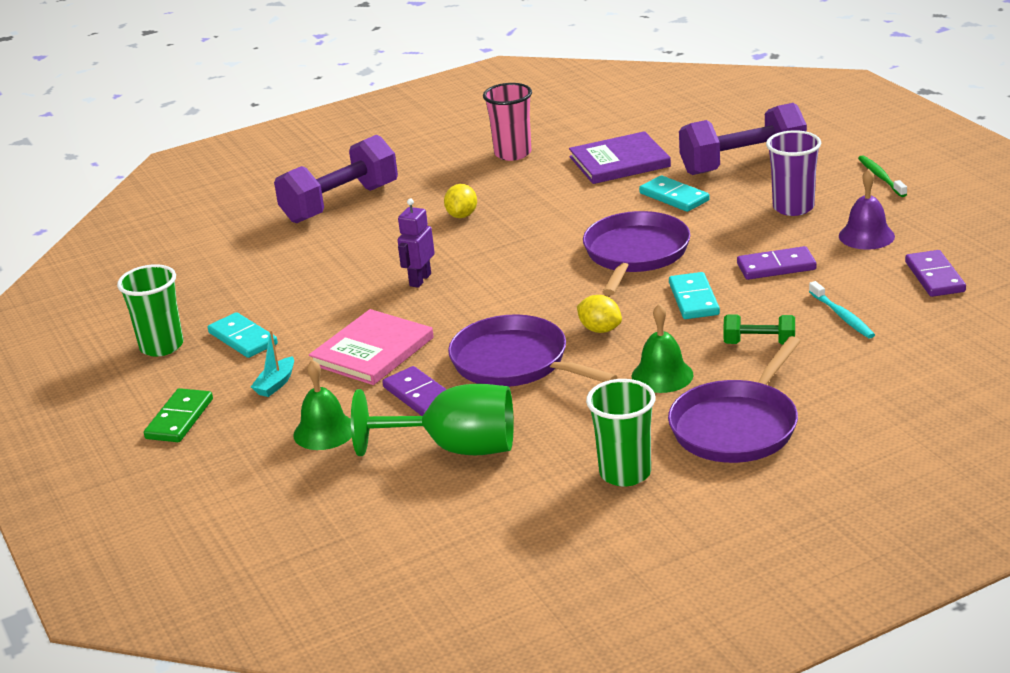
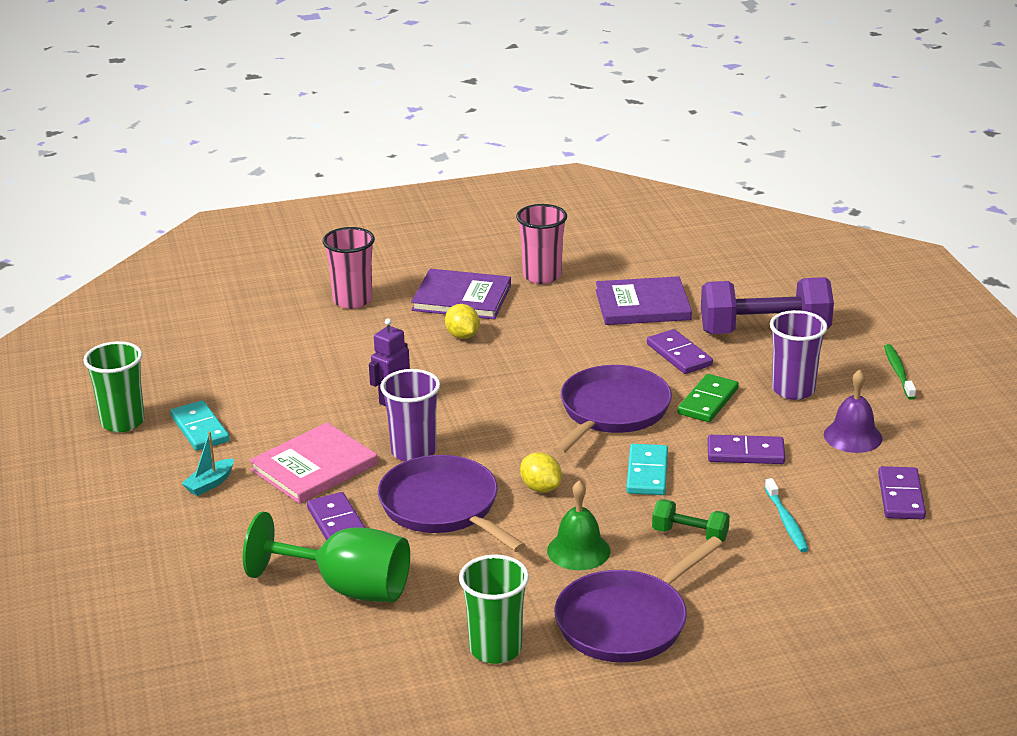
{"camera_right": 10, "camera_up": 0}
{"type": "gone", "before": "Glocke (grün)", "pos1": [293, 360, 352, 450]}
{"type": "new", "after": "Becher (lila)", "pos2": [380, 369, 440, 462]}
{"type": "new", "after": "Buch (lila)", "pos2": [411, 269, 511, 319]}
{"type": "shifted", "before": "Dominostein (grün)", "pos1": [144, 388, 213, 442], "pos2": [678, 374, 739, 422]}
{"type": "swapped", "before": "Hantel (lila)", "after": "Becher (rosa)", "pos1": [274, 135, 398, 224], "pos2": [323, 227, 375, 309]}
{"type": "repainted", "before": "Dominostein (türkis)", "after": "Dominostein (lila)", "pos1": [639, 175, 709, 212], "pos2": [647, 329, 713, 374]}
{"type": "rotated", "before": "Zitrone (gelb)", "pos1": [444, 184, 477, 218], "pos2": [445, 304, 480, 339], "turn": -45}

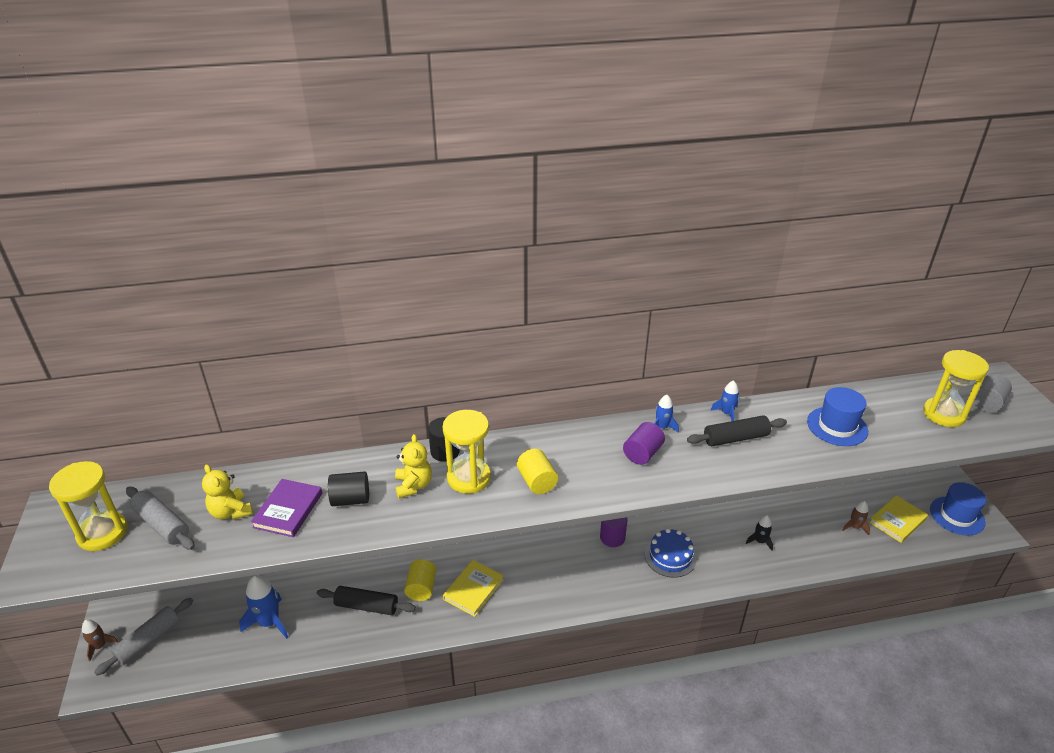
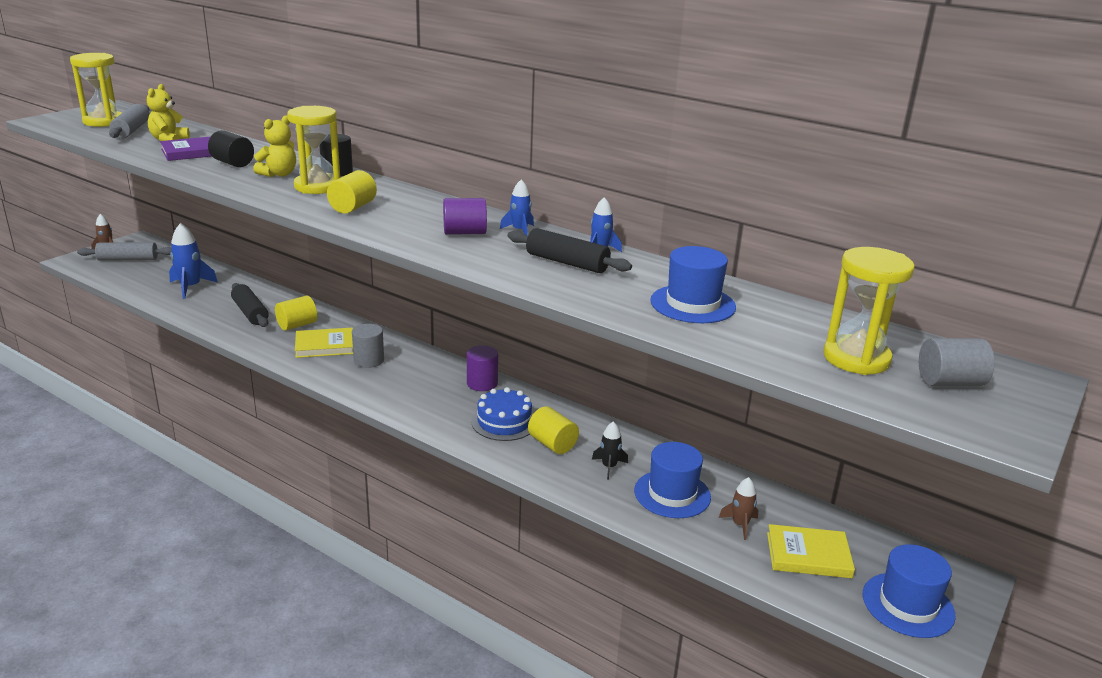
{"camera_right": 45, "camera_up": -10}
{"type": "new", "after": "Vollzylinder (grau)", "pos2": [352, 324, 384, 368]}
{"type": "new", "after": "Vollzylinder (gelb)", "pos2": [528, 406, 579, 454]}
{"type": "new", "after": "Hut (blau)", "pos2": [634, 442, 711, 518]}

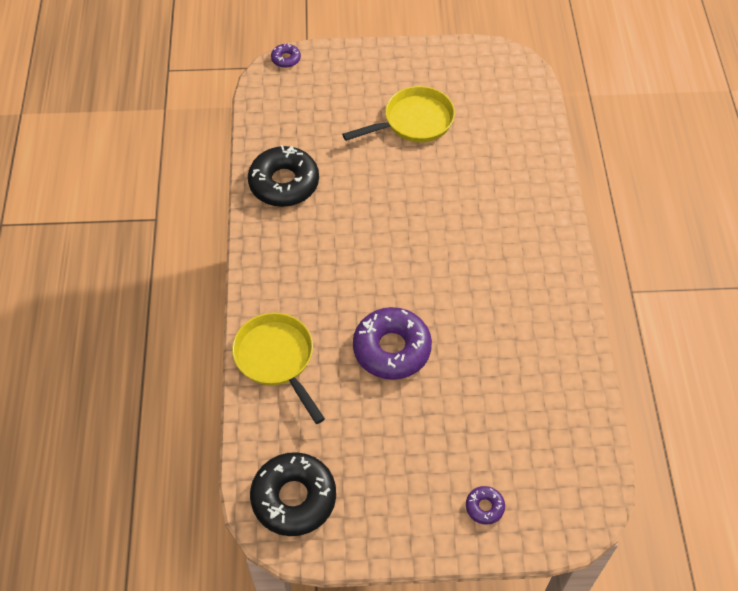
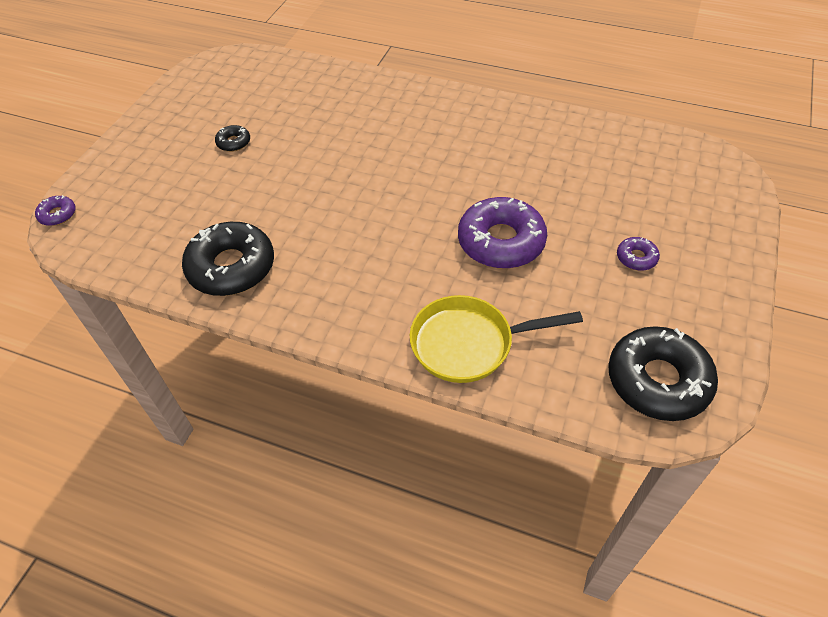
{"camera_right": -65, "camera_up": -5}
{"type": "shifted", "before": "Donut (lila)", "pos1": [466, 486, 505, 525], "pos2": [617, 237, 660, 271]}
{"type": "swapped", "before": "Pfanne (gelb)", "after": "Donut (schwarz)", "pos1": [342, 86, 455, 142], "pos2": [215, 125, 250, 152]}

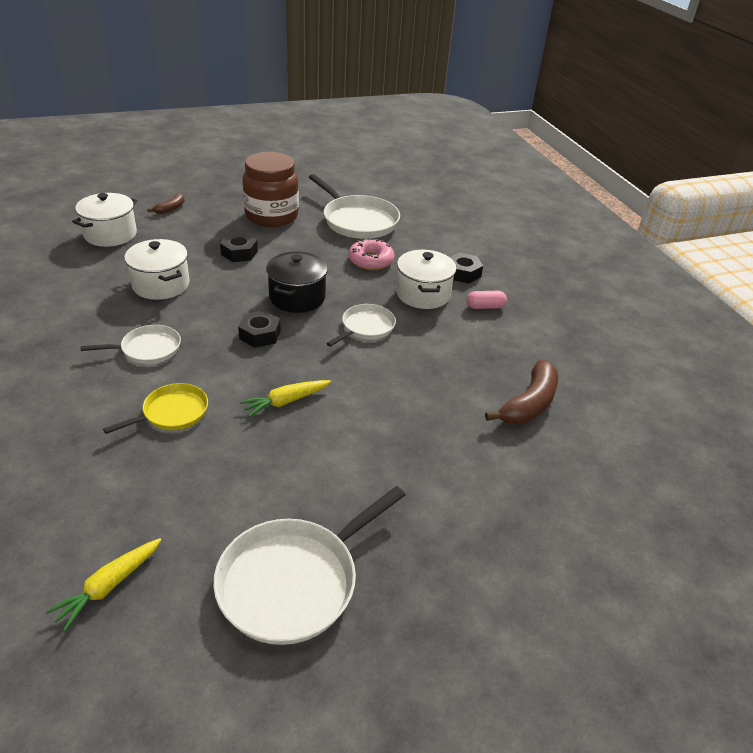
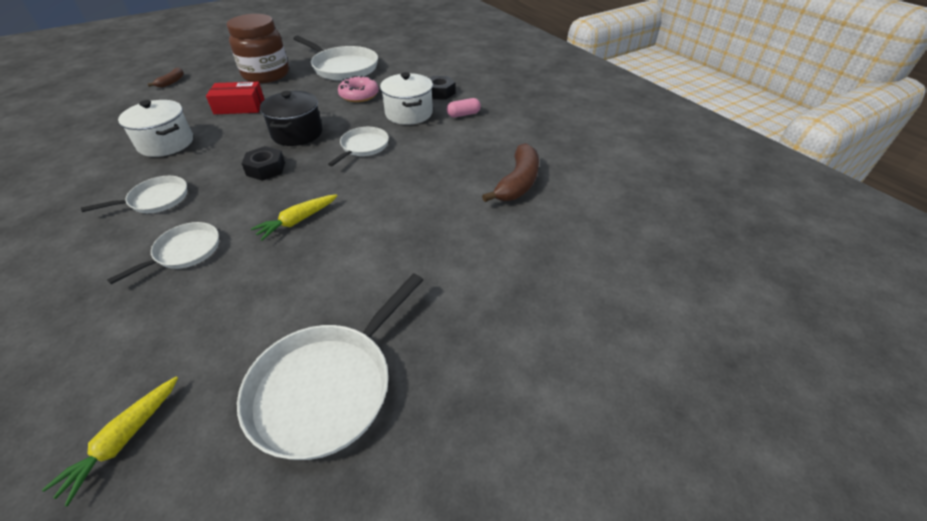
{"camera_right": -10, "camera_up": 5}
{"type": "gone", "before": "Kochtopf (weiß)", "pos1": [72, 193, 137, 247]}
{"type": "swapped", "before": "Sechskantmutter (schwarz)", "after": "Schachtel (rot)", "pos1": [220, 233, 258, 262], "pos2": [206, 82, 265, 114]}
{"type": "repainted", "before": "Pfanne (gelb)", "after": "Pfanne (weiß)", "pos1": [103, 383, 208, 434], "pos2": [107, 222, 219, 284]}

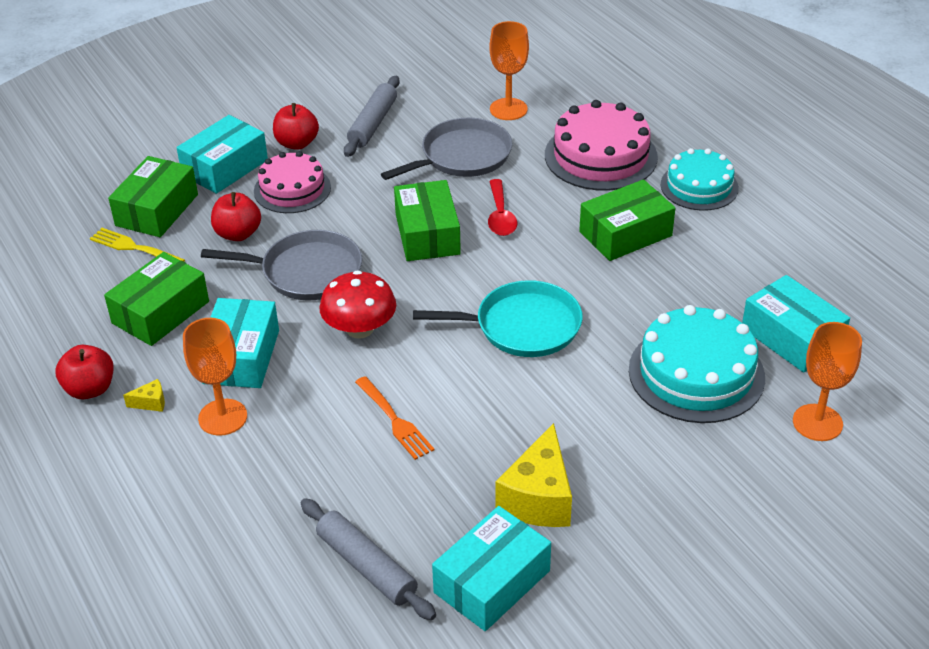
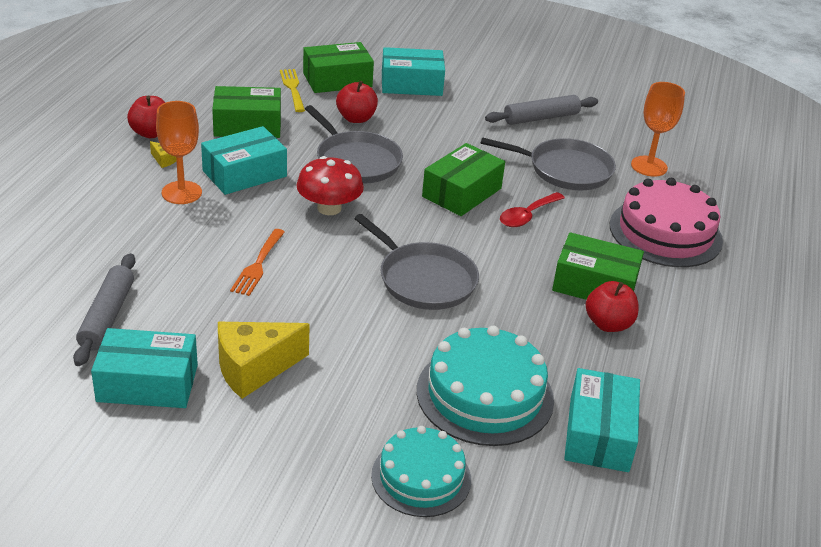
{"camera_right": 45, "camera_up": -5}
{"type": "gone", "before": "Kuchen (rosa)", "pos1": [254, 151, 331, 213]}
{"type": "gone", "before": "Kelch (orange)", "pos1": [793, 322, 862, 441]}
{"type": "shifted", "before": "Apfel (rot)", "pos1": [273, 103, 319, 150], "pos2": [586, 281, 638, 332]}
{"type": "shifted", "before": "Kuchen (türkis)", "pos1": [661, 148, 739, 211], "pos2": [371, 426, 471, 517]}
{"type": "repainted", "before": "Pfanne (türkis)", "after": "Pfanne (grau)", "pos1": [413, 280, 583, 357], "pos2": [354, 214, 479, 310]}

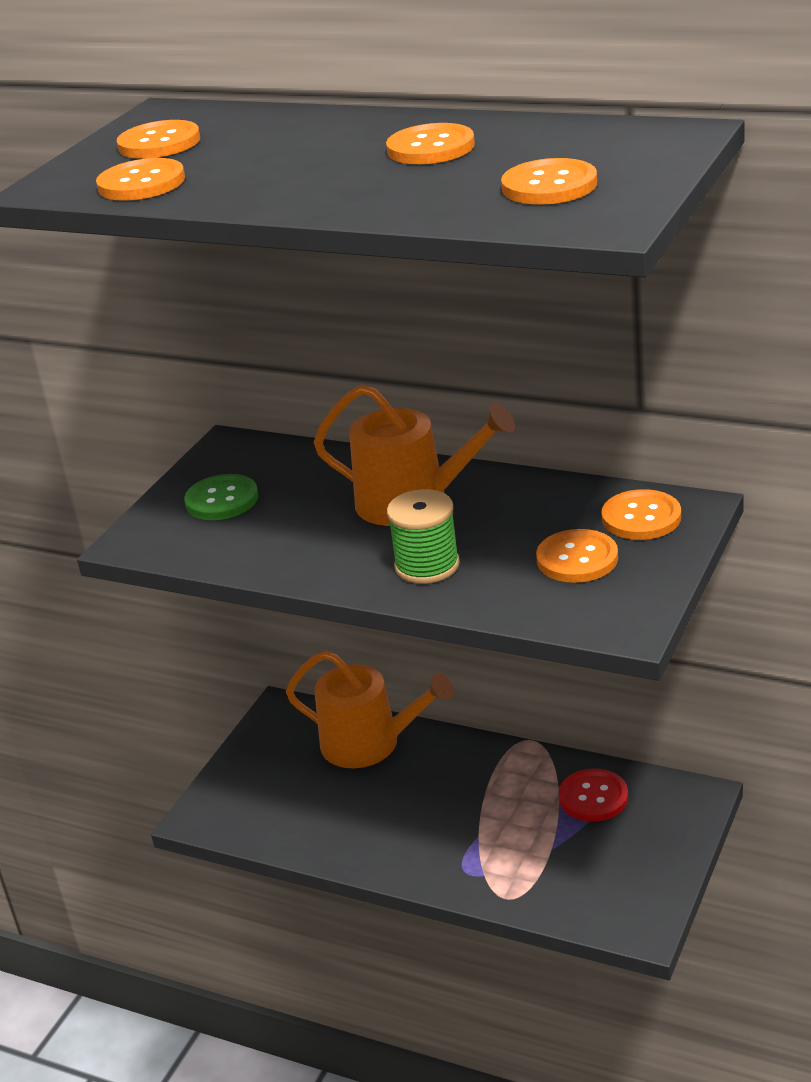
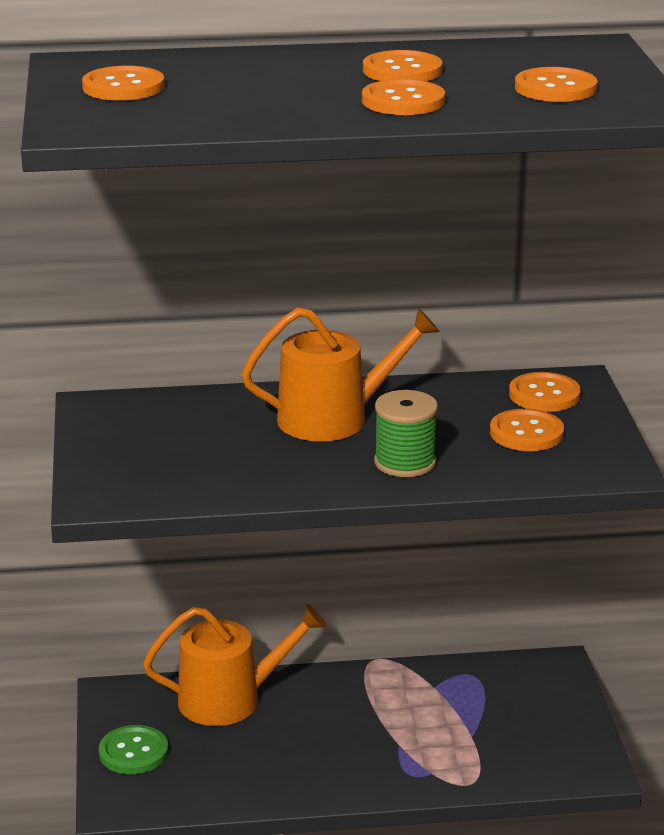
{"camera_right": -35, "camera_up": -5}
{"type": "gone", "before": "Knopf (rot)", "pos1": [559, 768, 628, 822]}
{"type": "shifted", "before": "Knopf (orange)", "pos1": [96, 158, 185, 201], "pos2": [362, 79, 445, 115]}
{"type": "shifted", "before": "Knopf (grün)", "pos1": [184, 474, 258, 520], "pos2": [99, 725, 168, 774]}

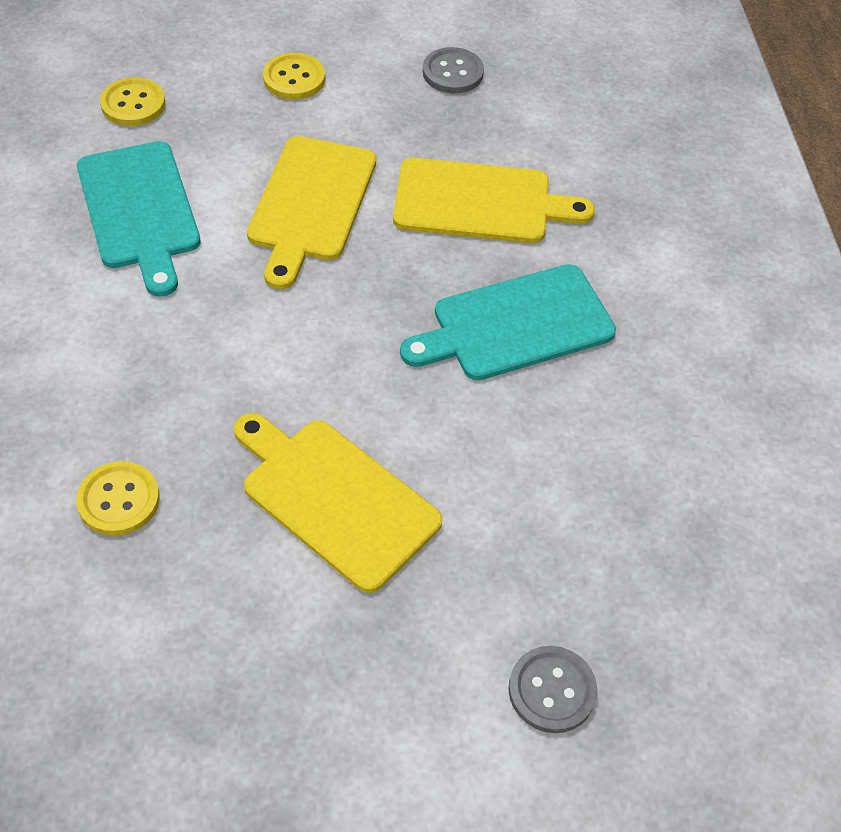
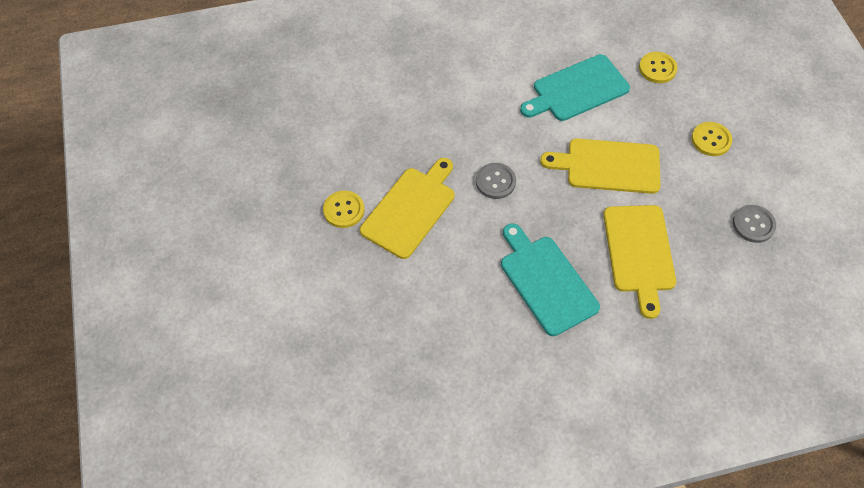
{"camera_right": 85, "camera_up": 5}
{"type": "shifted", "before": "Knopf (gelb)", "pos1": [76, 461, 160, 536], "pos2": [323, 190, 364, 228]}
{"type": "shifted", "before": "Knopf (grau)", "pos1": [508, 646, 597, 733], "pos2": [476, 163, 516, 199]}

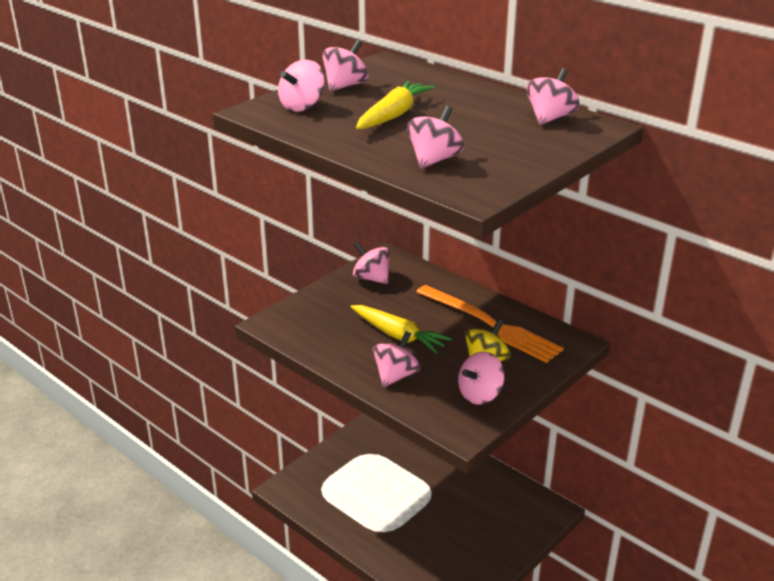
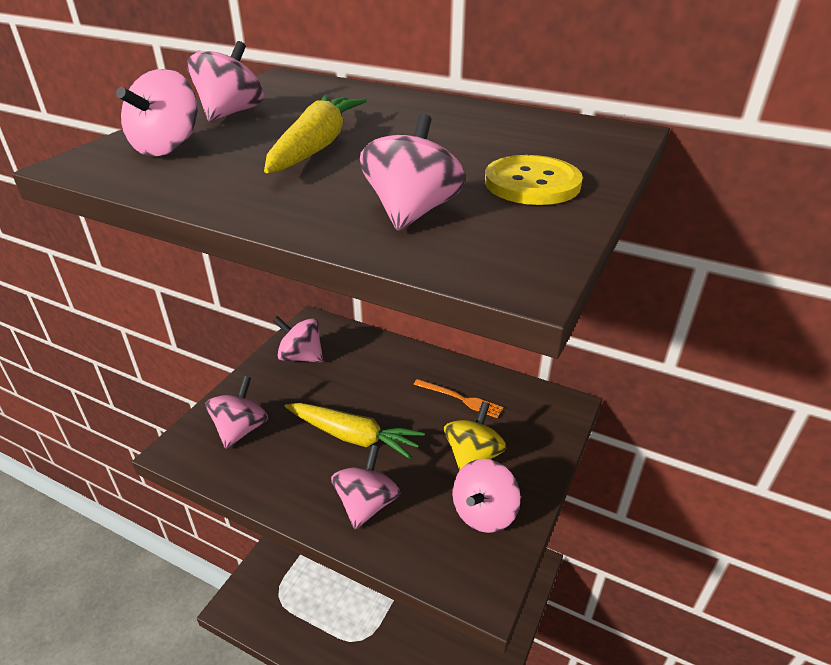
{"camera_right": -15, "camera_up": 5}
{"type": "new", "after": "Knopf (gelb)", "pos2": [485, 155, 583, 205]}
{"type": "shifted", "before": "Kreisel (rosa)", "pos1": [526, 68, 579, 125], "pos2": [206, 376, 268, 449]}
{"type": "scaled", "before": "Gabel (orange)", "pos1": [416, 285, 564, 363], "pos2": [414, 379, 503, 418], "scale": 0.45}

